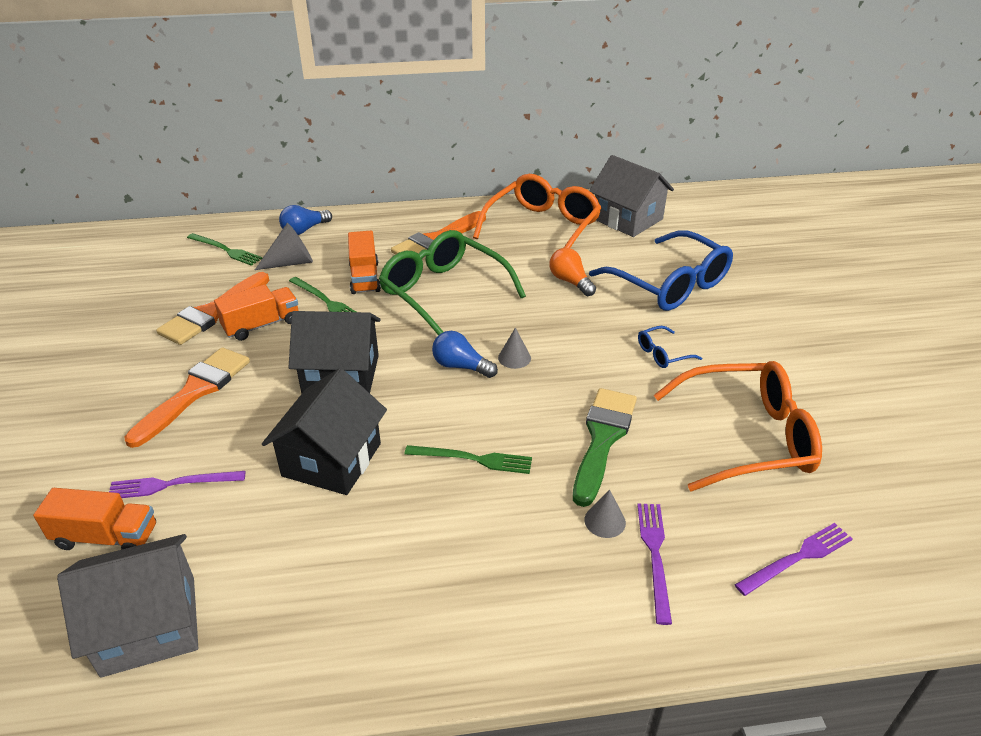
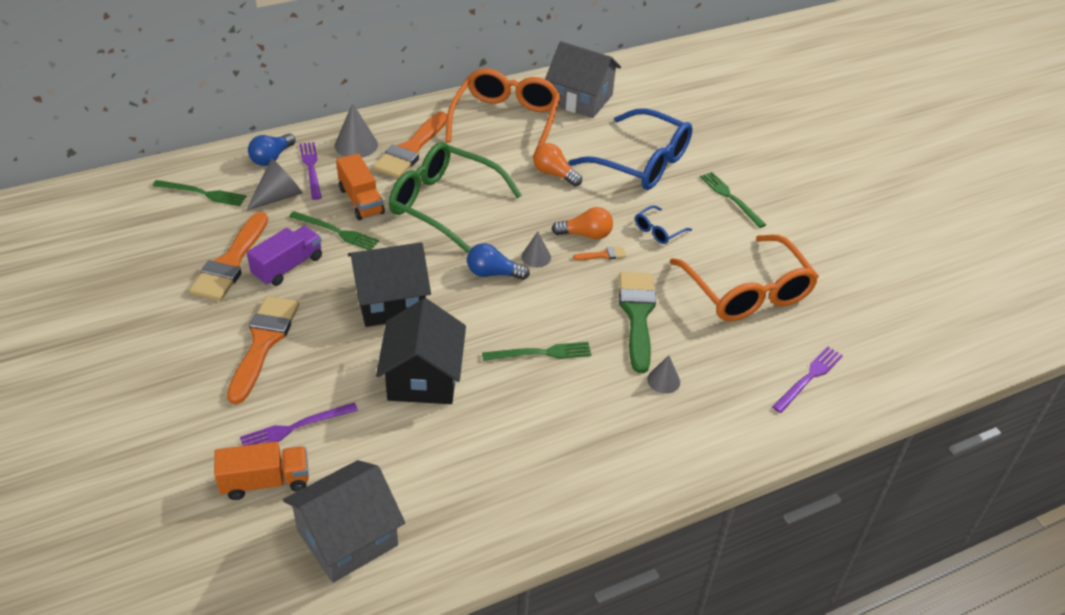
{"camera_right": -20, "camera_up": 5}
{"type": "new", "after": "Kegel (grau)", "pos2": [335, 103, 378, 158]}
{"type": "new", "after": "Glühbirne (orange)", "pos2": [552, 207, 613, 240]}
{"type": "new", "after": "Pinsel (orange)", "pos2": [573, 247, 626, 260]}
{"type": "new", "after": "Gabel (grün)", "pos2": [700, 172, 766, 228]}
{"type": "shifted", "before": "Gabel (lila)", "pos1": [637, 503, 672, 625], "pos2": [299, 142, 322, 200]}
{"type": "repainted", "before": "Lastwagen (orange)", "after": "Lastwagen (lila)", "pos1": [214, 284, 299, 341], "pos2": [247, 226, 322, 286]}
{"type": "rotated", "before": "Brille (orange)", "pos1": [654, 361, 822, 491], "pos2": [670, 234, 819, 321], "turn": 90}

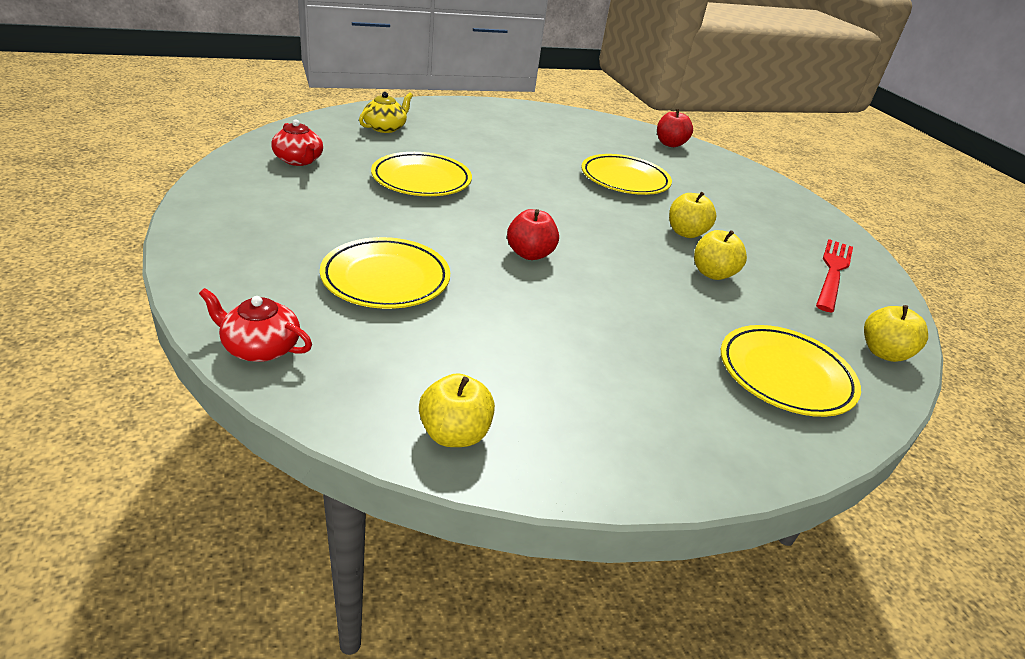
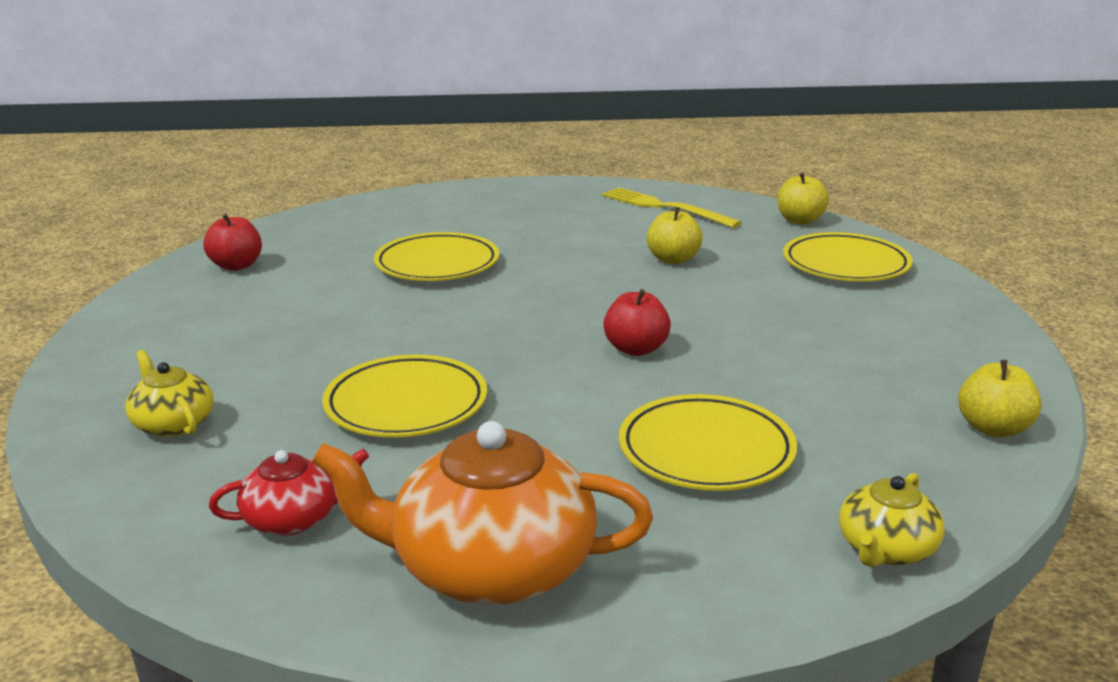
{"camera_right": -70, "camera_up": -10}
{"type": "gone", "before": "Apfel (gelb)", "pos1": [669, 192, 716, 238]}
{"type": "new", "after": "Teekanne (orange)", "pos2": [311, 421, 653, 605]}
{"type": "shifted", "before": "Apfel (rot)", "pos1": [657, 109, 693, 147], "pos2": [203, 214, 262, 271]}
{"type": "repainted", "before": "Teekanne (rot)", "after": "Teekanne (gelb)", "pos1": [199, 288, 312, 362], "pos2": [839, 473, 945, 567]}
{"type": "repainted", "before": "Gabel (rot)", "after": "Gabel (gelb)", "pos1": [816, 239, 853, 313], "pos2": [602, 187, 742, 228]}

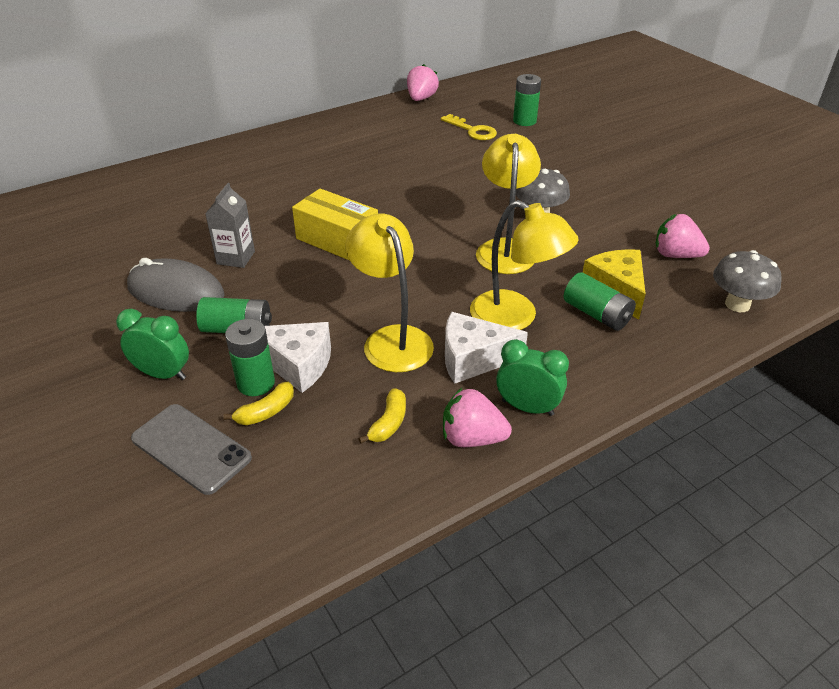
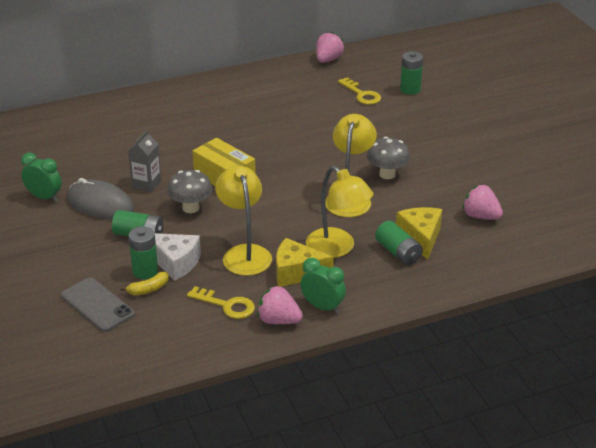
{"camera_right": 10, "camera_up": -5}
{"type": "shifted", "before": "Wecker (grün)", "pos1": [116, 309, 189, 380], "pos2": [21, 153, 62, 202]}
{"type": "shifted", "before": "Pilz (grau)", "pos1": [713, 250, 782, 312], "pos2": [167, 170, 212, 213]}
{"type": "swapped", "before": "Banane (gelb)", "after": "Schlüssel (gelb)", "pos1": [358, 388, 406, 444], "pos2": [187, 286, 255, 319]}
{"type": "repainted", "before": "Käse (weiß)", "after": "Käse (gelb)", "pos1": [445, 312, 528, 384], "pos2": [276, 238, 334, 287]}

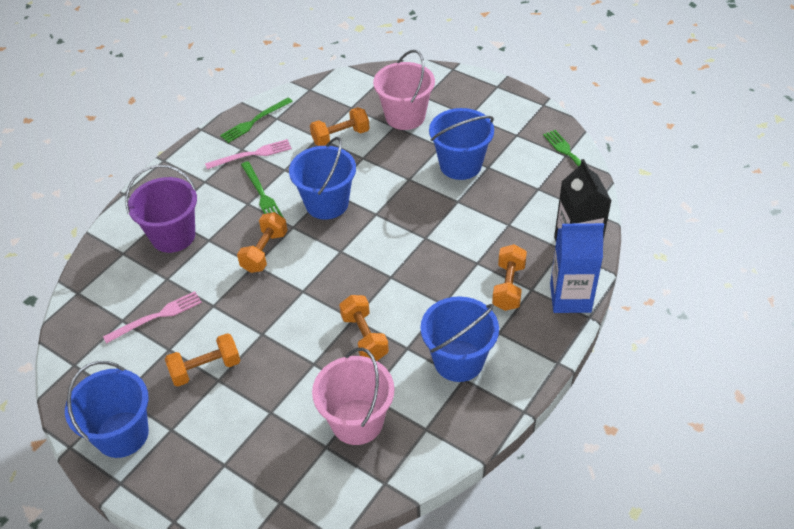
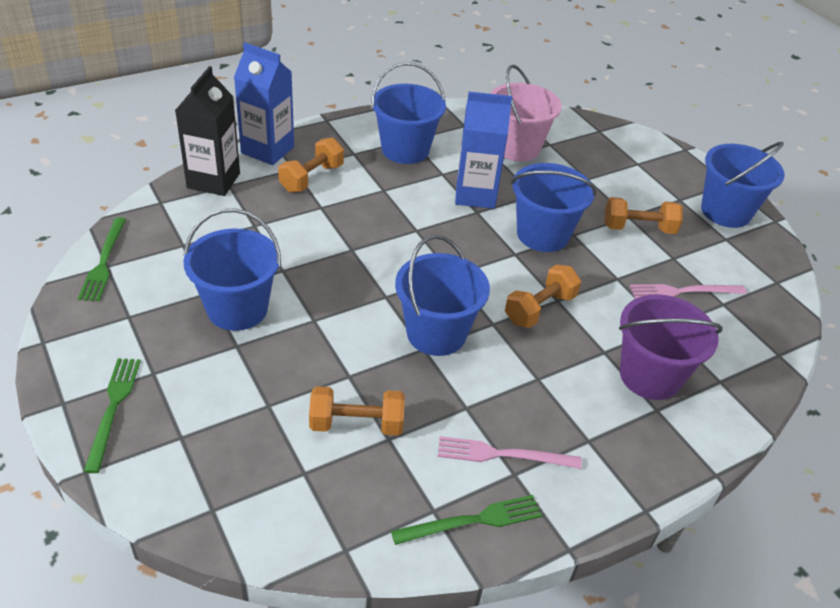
{"camera_right": -160, "camera_up": -5}
{"type": "gone", "before": "Eimer (rosa)", "pos1": [373, 50, 435, 130]}
{"type": "new", "after": "Eimer (blau)", "pos2": [511, 163, 597, 252]}
{"type": "shifted", "before": "Gabel (grün)", "pos1": [241, 161, 283, 217], "pos2": [84, 358, 141, 473]}
{"type": "swapped", "before": "Hantel (orange)", "after": "Getränkekarton (blau)", "pos1": [339, 295, 389, 361], "pos2": [455, 92, 512, 209]}

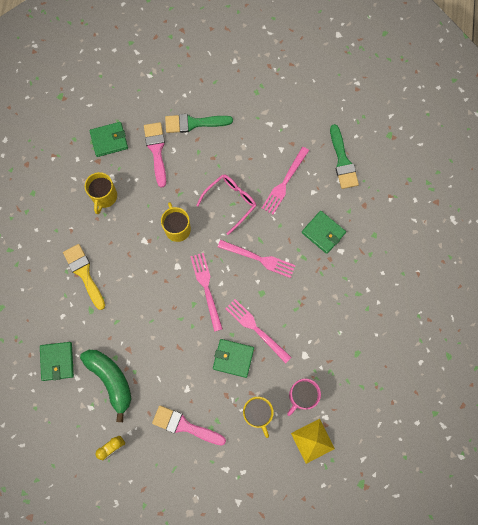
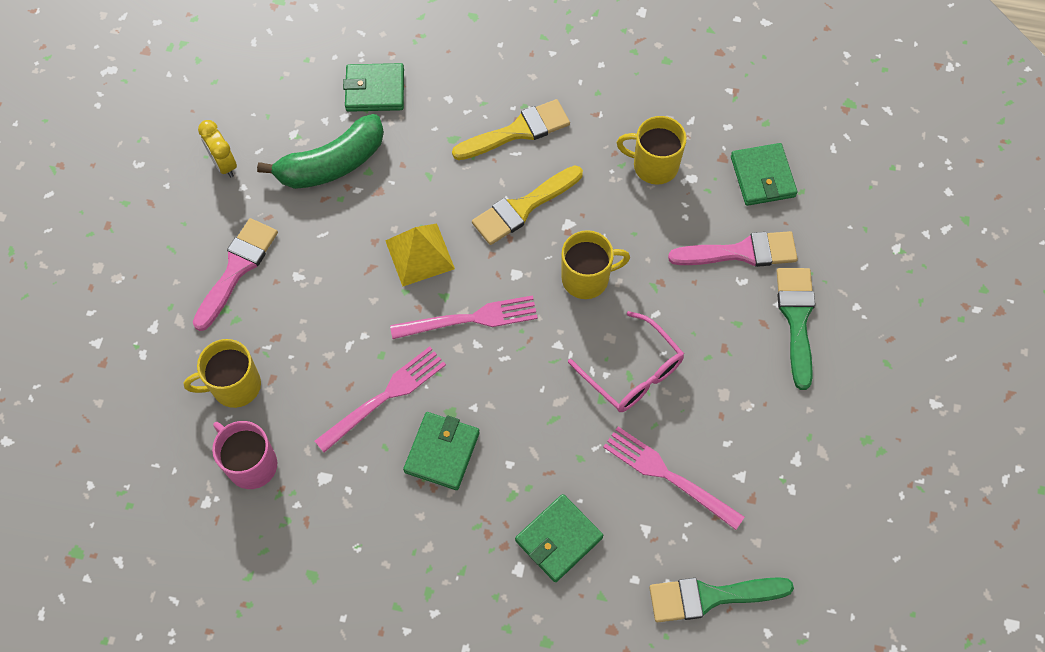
{"camera_right": 95, "camera_up": -10}
{"type": "gone", "before": "Gabel (rosa)", "pos1": [218, 240, 296, 278]}
{"type": "new", "after": "Pinsel (gelb)", "pos2": [472, 165, 583, 245]}
{"type": "shifted", "before": "Geldbörse (grün)", "pos1": [213, 339, 254, 378], "pos2": [403, 412, 480, 490]}
{"type": "shifted", "before": "Pyramide (gelb)", "pos1": [291, 419, 335, 464], "pos2": [385, 223, 455, 286]}

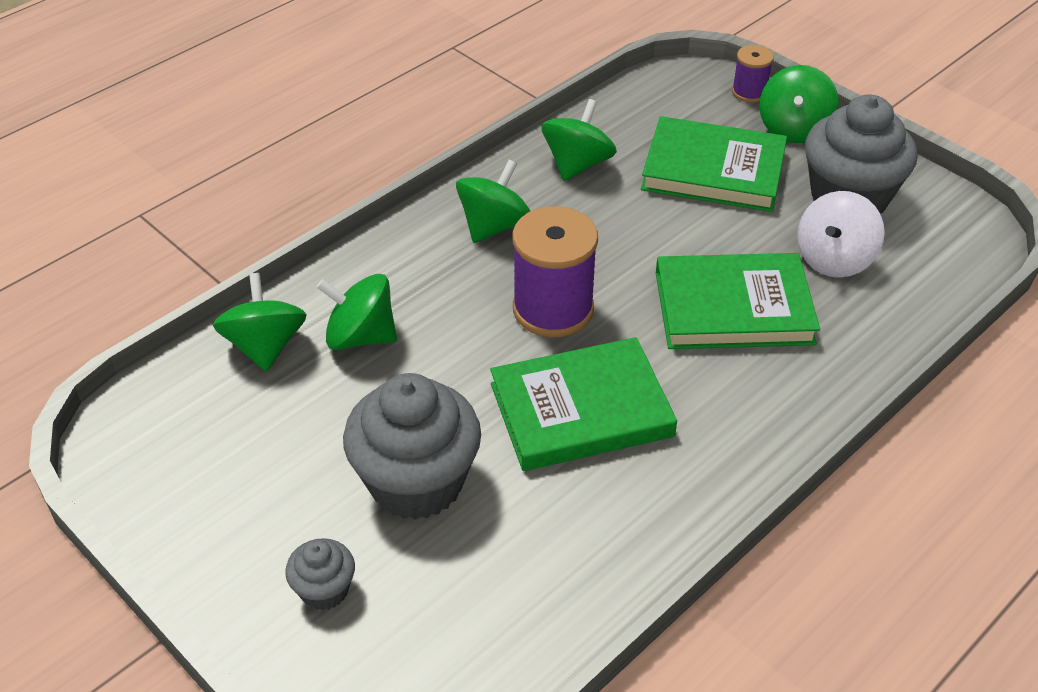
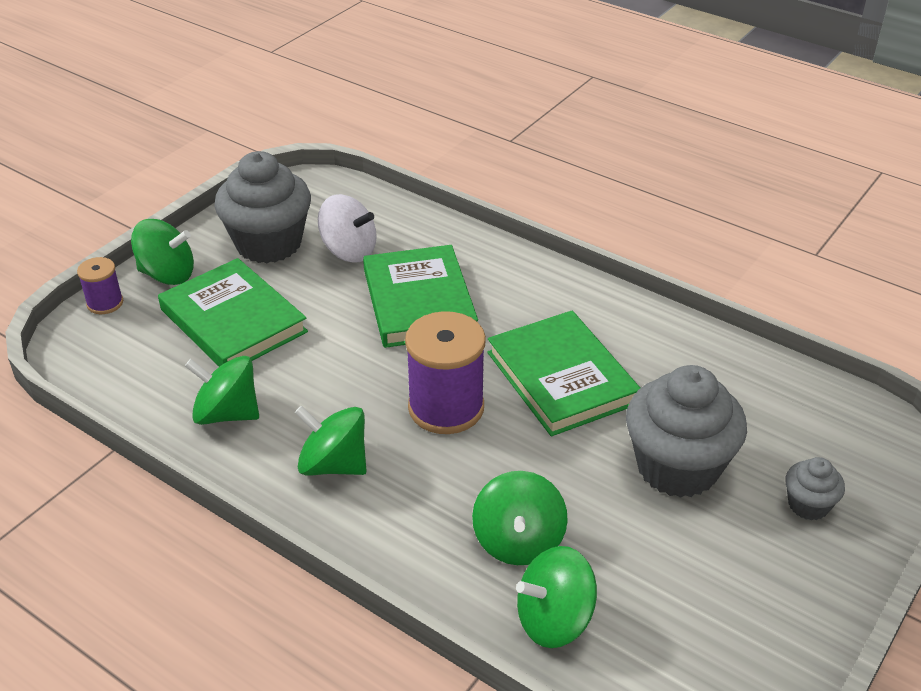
{"camera_right": -100, "camera_up": -5}
{"type": "rotated", "before": "Buch (grün)", "pos1": [641, 116, 787, 212], "pos2": [158, 258, 308, 367], "turn": -45}

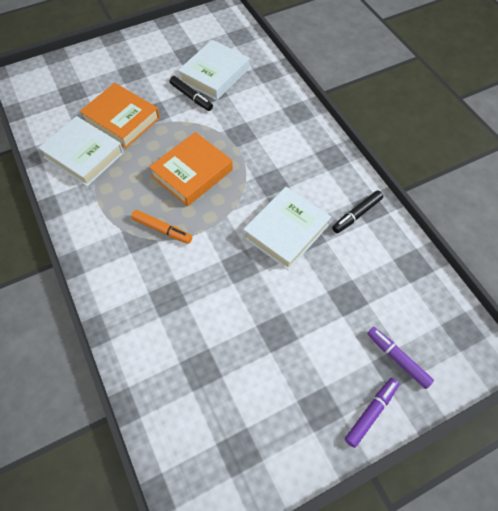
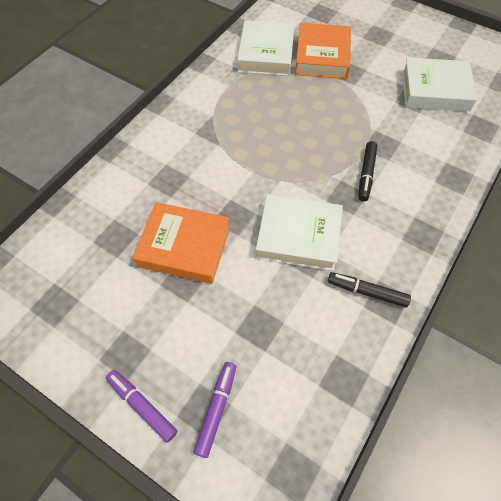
{"camera_right": 60, "camera_up": 0}
{"type": "gone", "before": "Filzstift (orange)", "pos1": [131, 210, 192, 244]}
{"type": "shifted", "before": "Buch (orange)", "pos1": [149, 132, 233, 207], "pos2": [132, 202, 230, 284]}
{"type": "shifted", "before": "Filzstift (schwarz)", "pos1": [169, 76, 213, 111], "pos2": [358, 141, 377, 201]}
{"type": "rotated", "before": "Filzstift (lila)", "pos1": [345, 378, 399, 448], "pos2": [106, 370, 177, 443], "turn": -150}

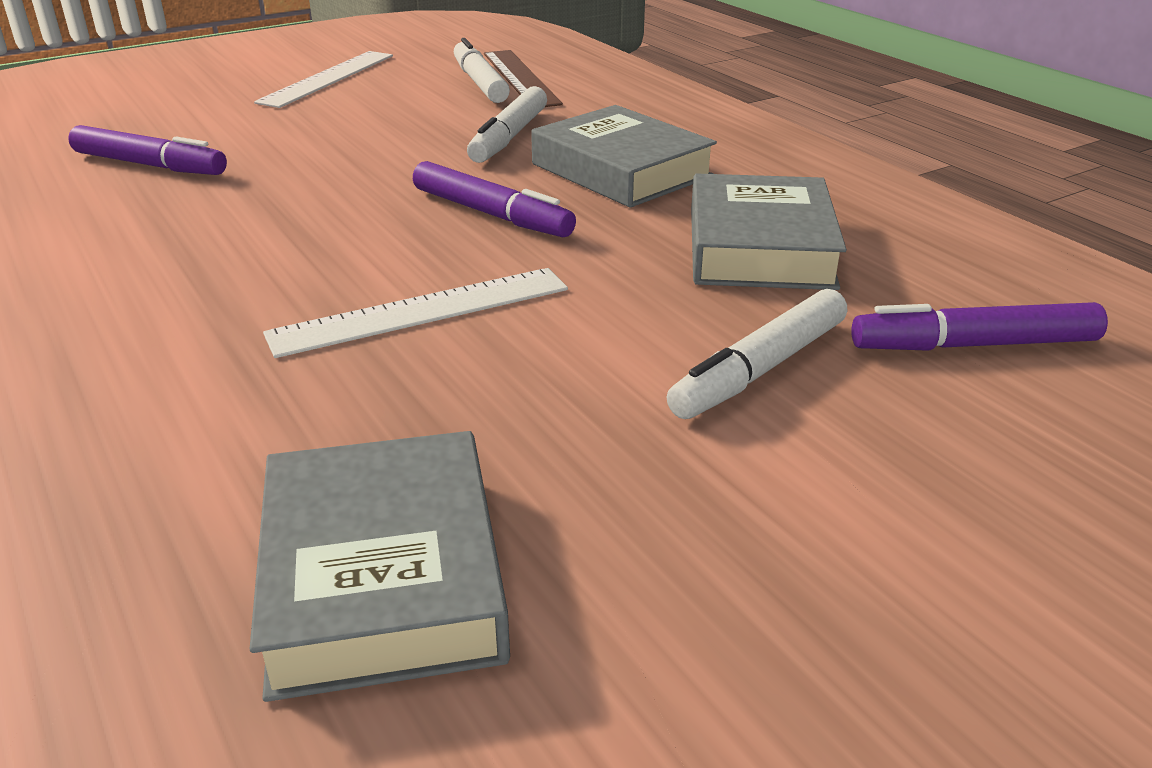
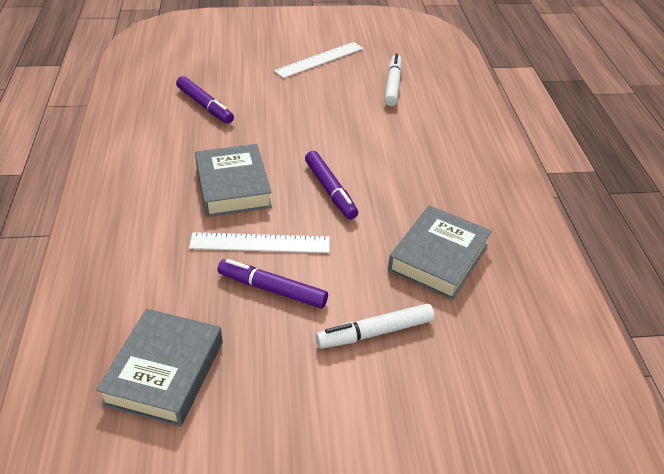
{"camera_right": 25, "camera_up": 10}
{"type": "gone", "before": "Filzstift (weiß)", "pos1": [467, 86, 547, 163]}
{"type": "gone", "before": "Lineal (braun)", "pos1": [484, 50, 563, 107]}
{"type": "shifted", "before": "Buch (grau)", "pos1": [531, 105, 717, 208], "pos2": [195, 144, 272, 217]}
{"type": "shifted", "before": "Filzstift (lila)", "pos1": [851, 302, 1108, 351], "pos2": [218, 259, 328, 308]}

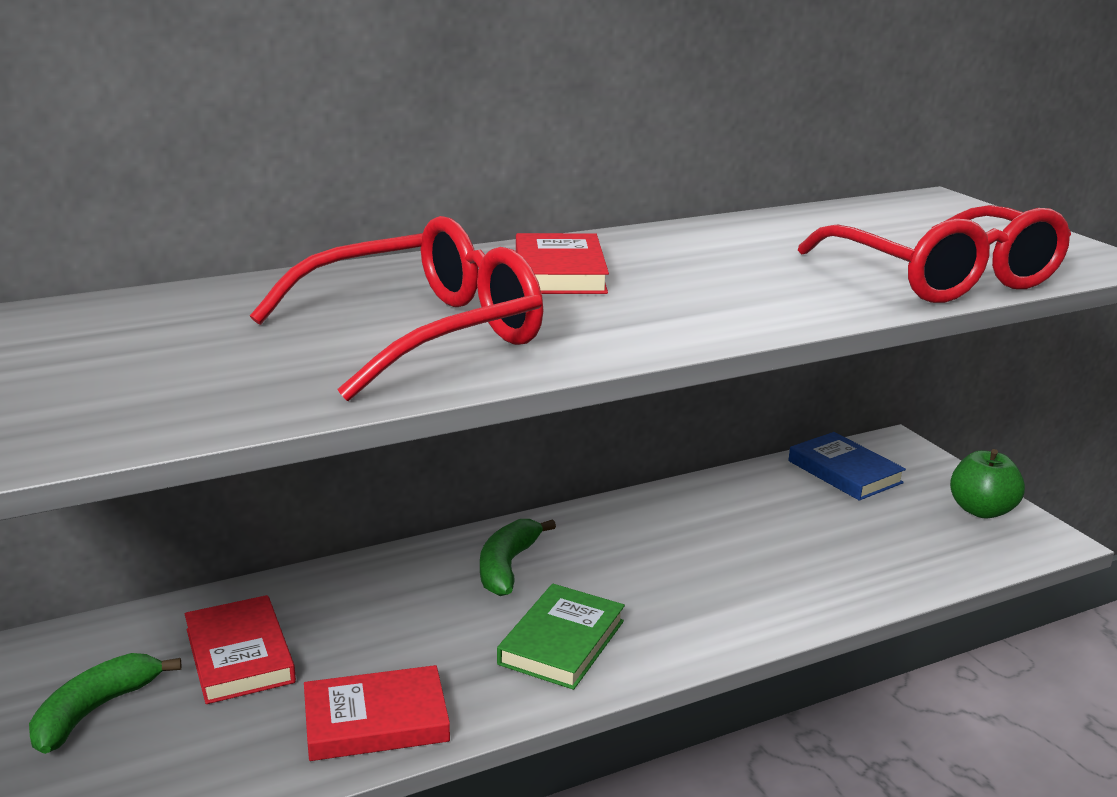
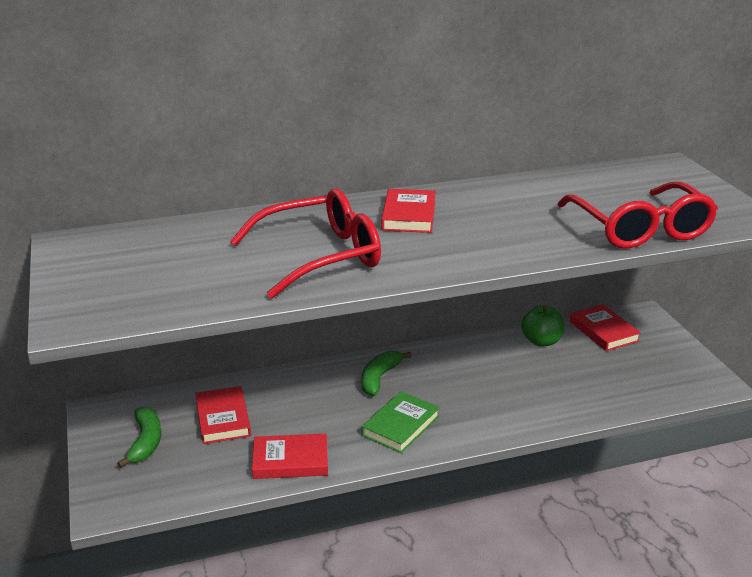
{"camera_right": 10, "camera_up": 5}
{"type": "shifted", "before": "Apfel (grün)", "pos1": [950, 449, 1025, 518], "pos2": [521, 305, 564, 347]}
{"type": "repainted", "before": "Buch (blau)", "after": "Buch (rot)", "pos1": [788, 432, 906, 501], "pos2": [570, 304, 641, 351]}
{"type": "rotated", "before": "Banane (grün)", "pos1": [29, 653, 181, 754], "pos2": [117, 407, 161, 468], "turn": 135}

